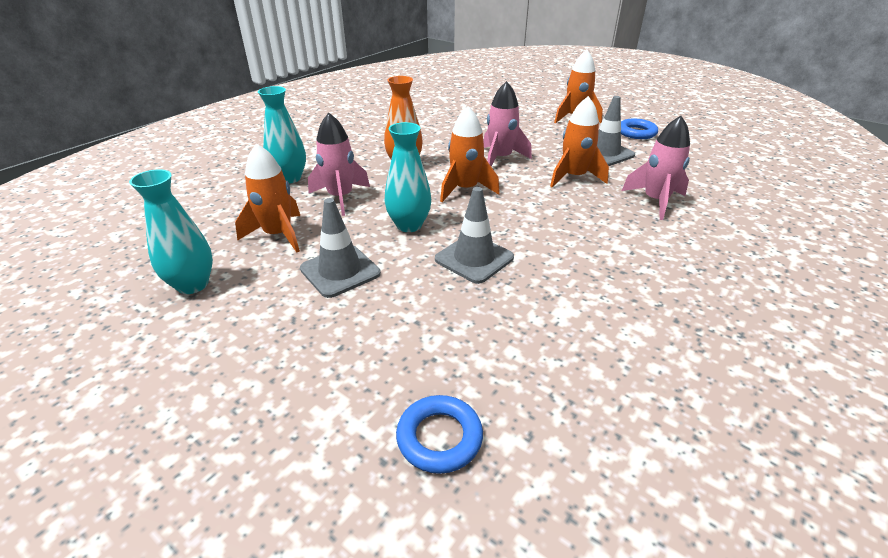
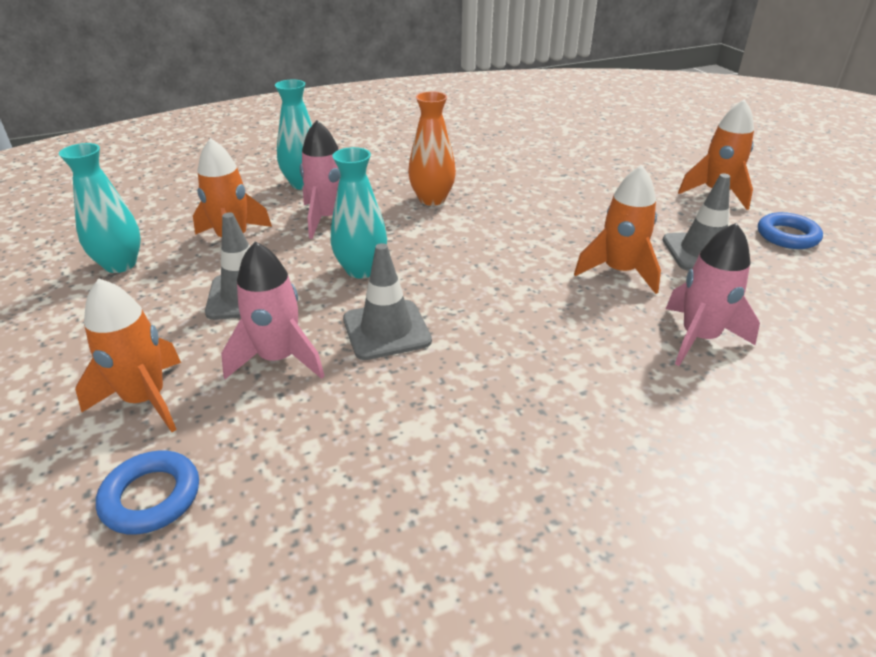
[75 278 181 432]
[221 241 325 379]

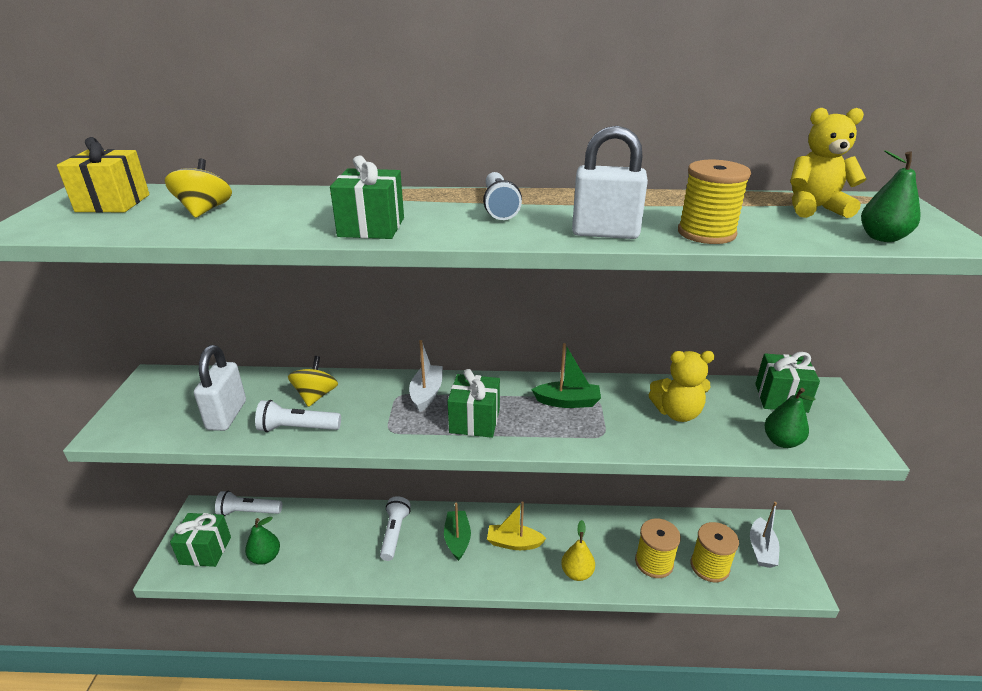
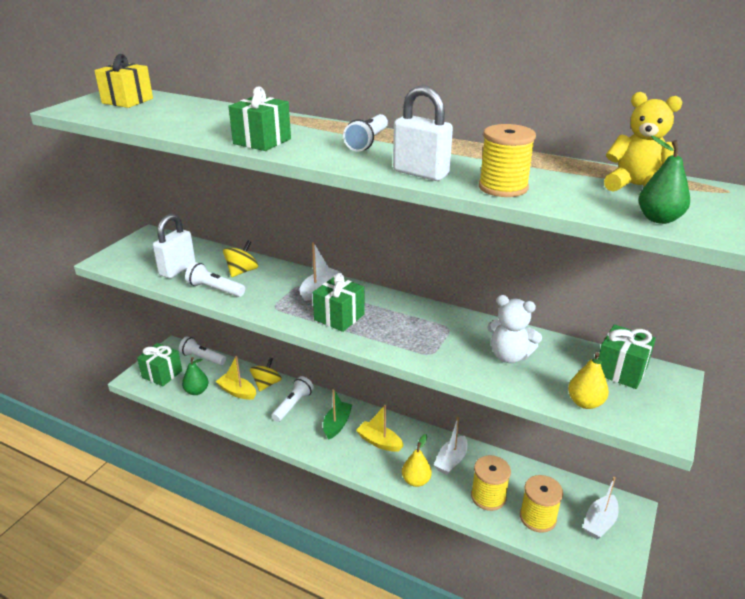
[531 343 601 408] (first image)
[216 356 256 400]
[434 417 467 475]
[250 358 282 391]
[487 295 542 363]
[568 352 609 409]

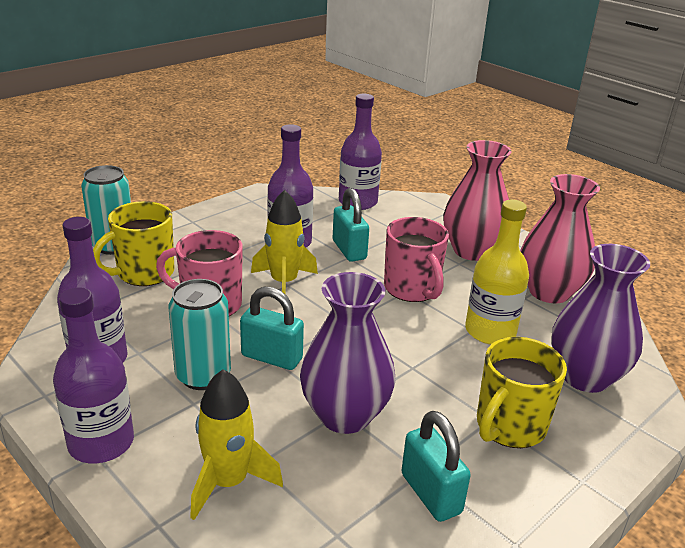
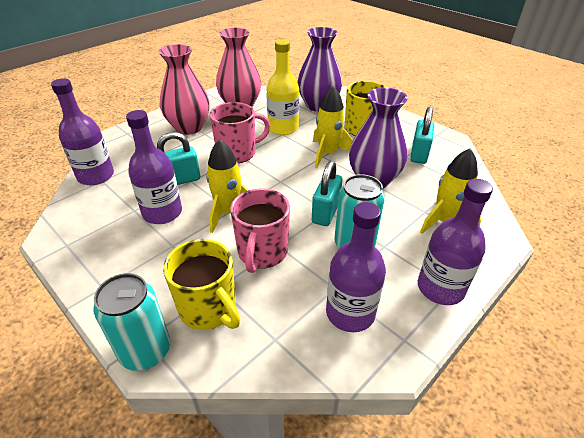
[313 86 353 168]
[410 107 434 164]

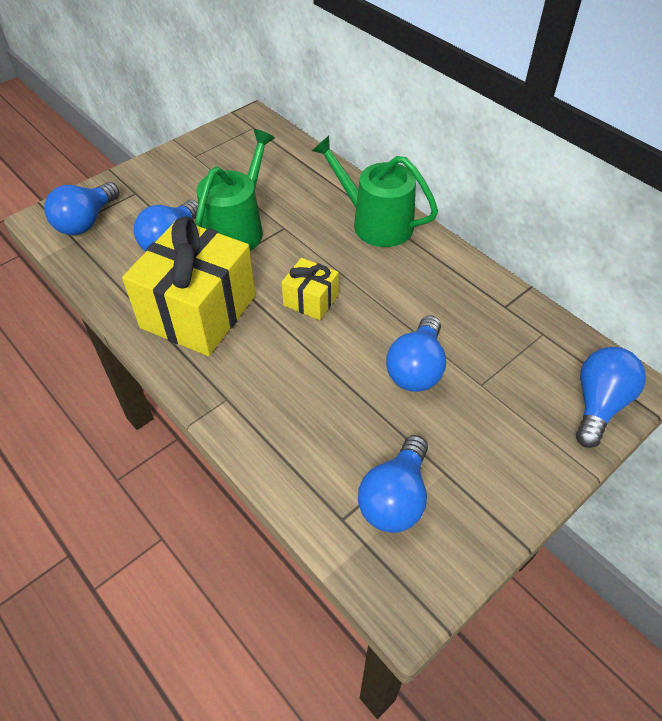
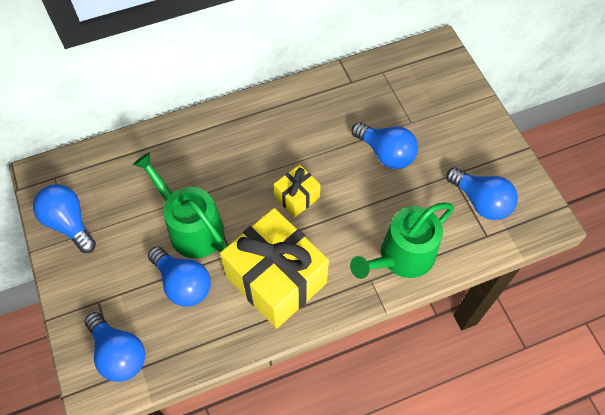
[350 202 454 279]
[33 184 96 253]

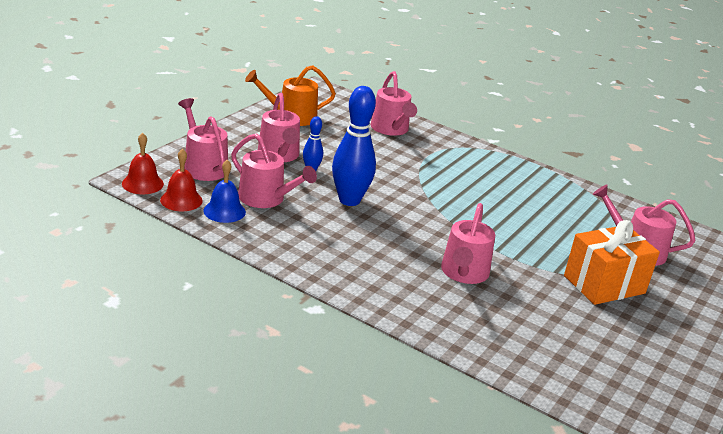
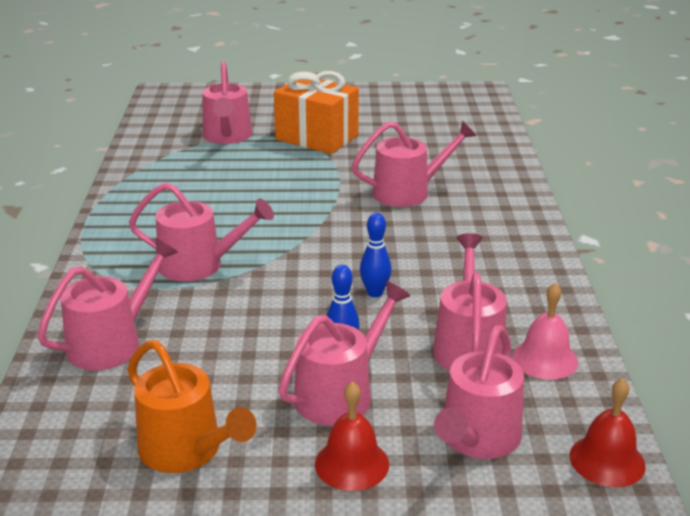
[129 182 274 281]
[315 381 389 491]
[513 283 578 380]
[360 213 391 297]

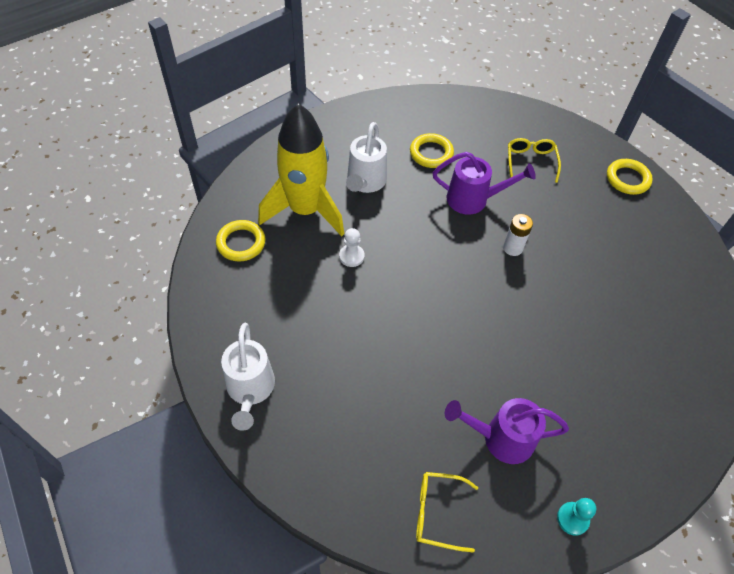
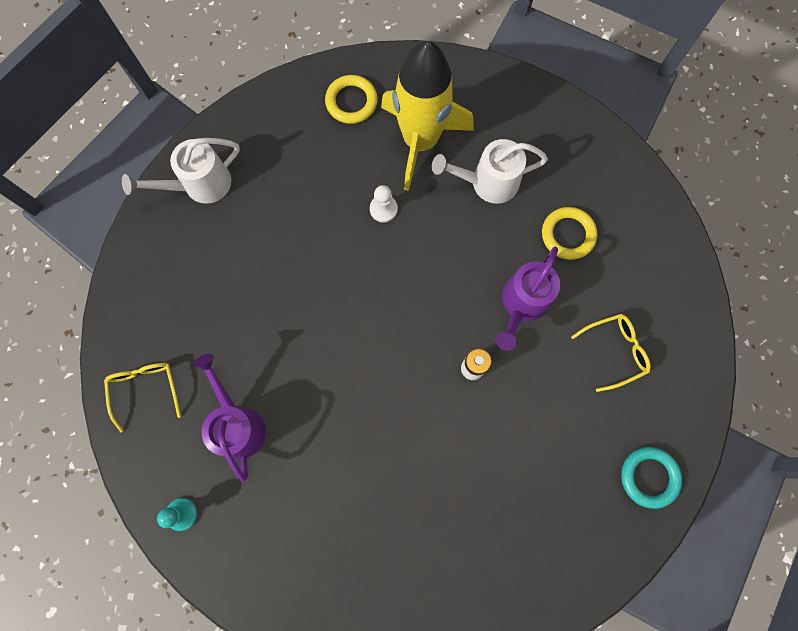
[621 447 682 509]
[496 247 560 351]

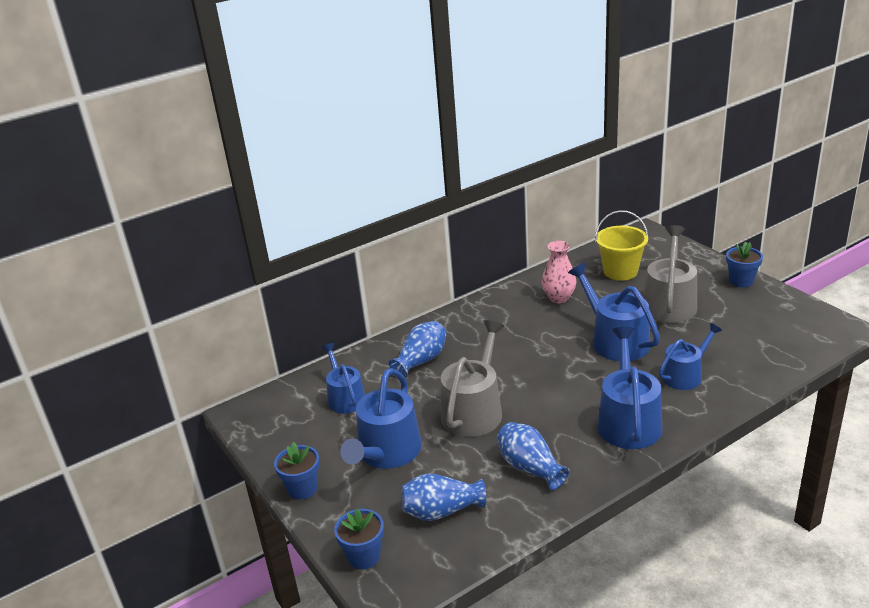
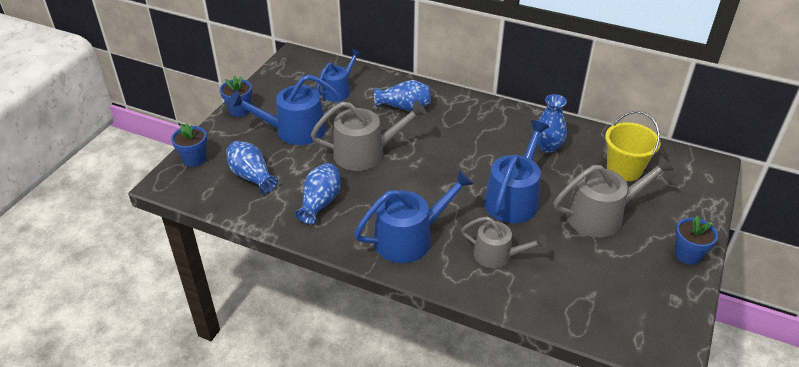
[533 94 567 153]
[461 216 547 268]

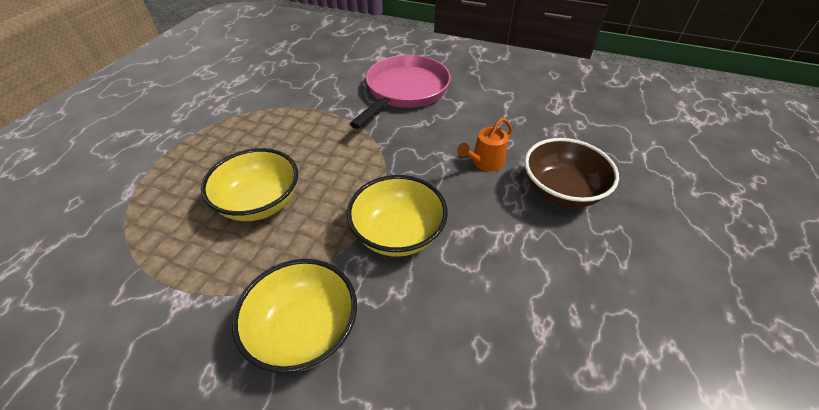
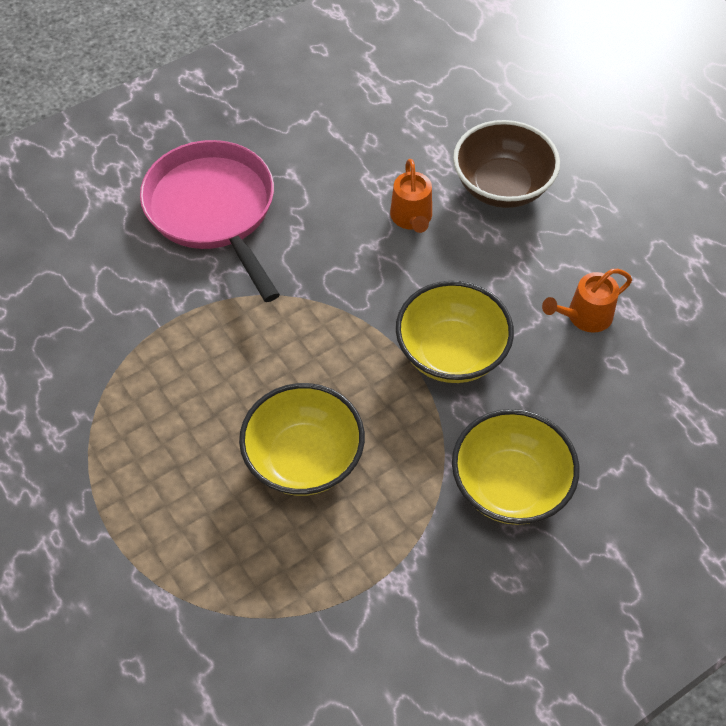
[542 269 632 333]

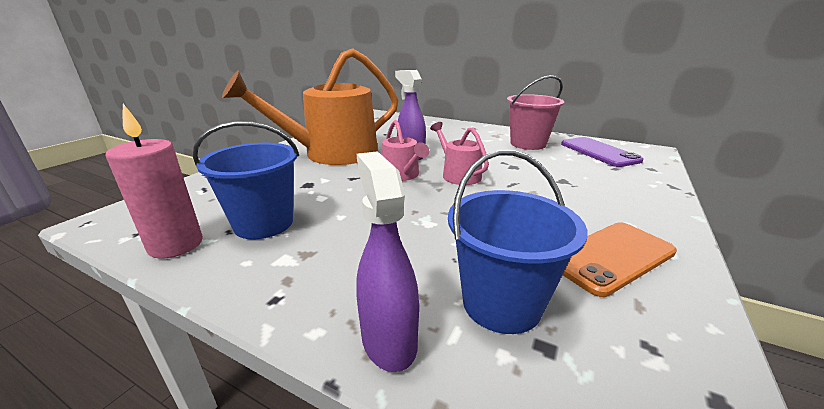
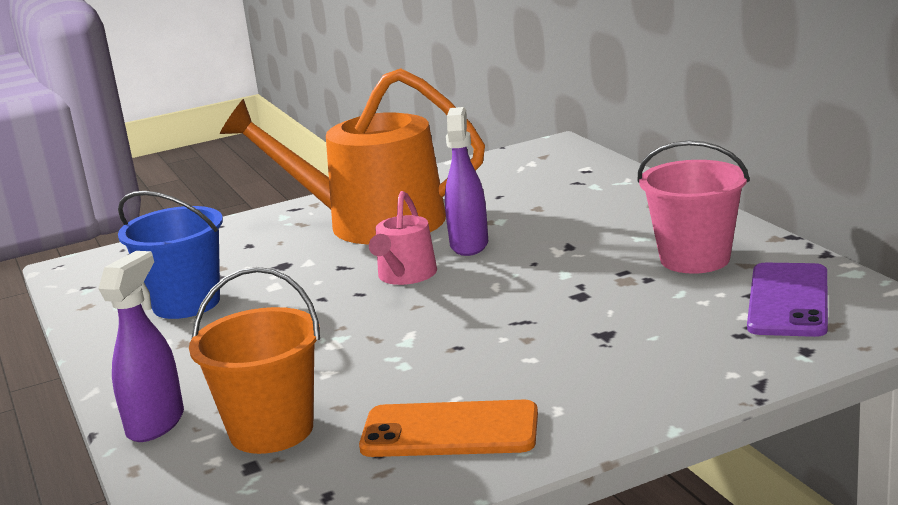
[106 104 203 259] (first image)
[430 122 489 185] (first image)
[189 267 320 454]

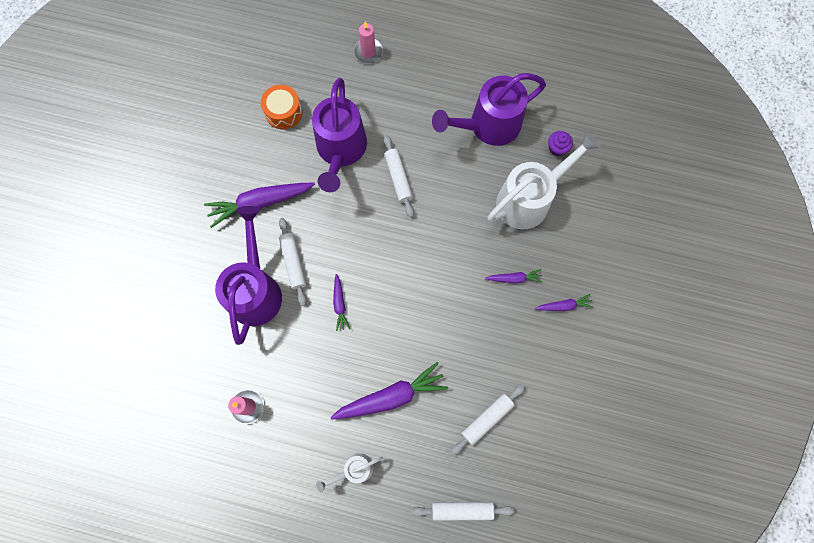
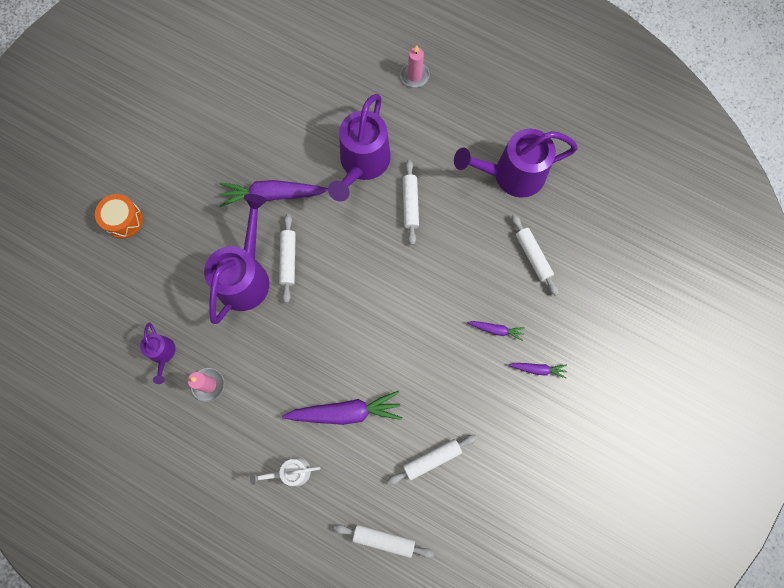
[333 274 350 331] (first image)
[548 131 573 156] (first image)
[140 322 176 384]
[95 194 143 239]
[512 214 559 296]

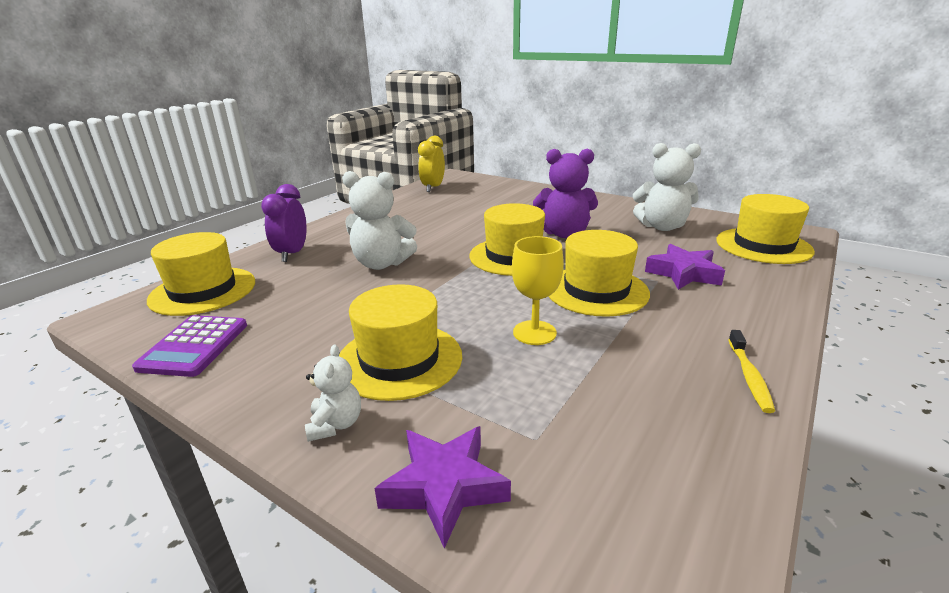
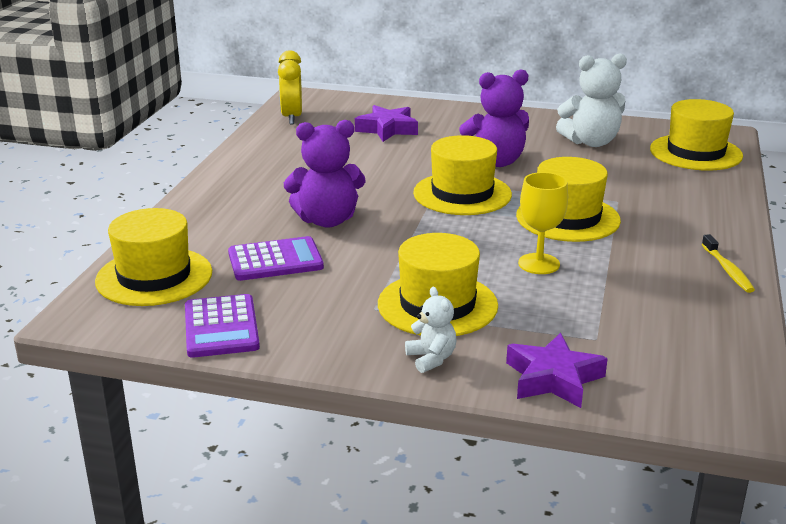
[261 184 307 262] (first image)
[228 236 324 281]
[355 105 418 142]
[284 120 366 227]

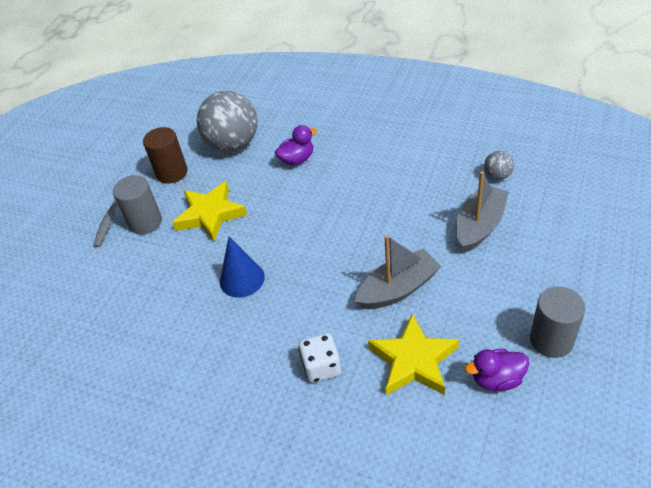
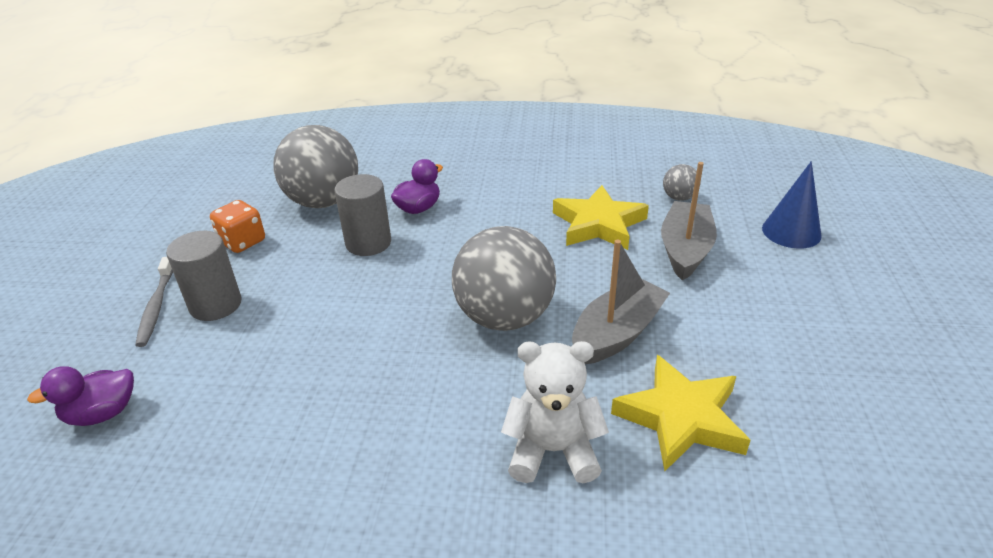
[452 226 556 331]
[553 185 649 250]
[762 161 822 249]
[27 366 134 426]
[334 174 391 256]
[210 200 265 253]
[501 341 609 483]

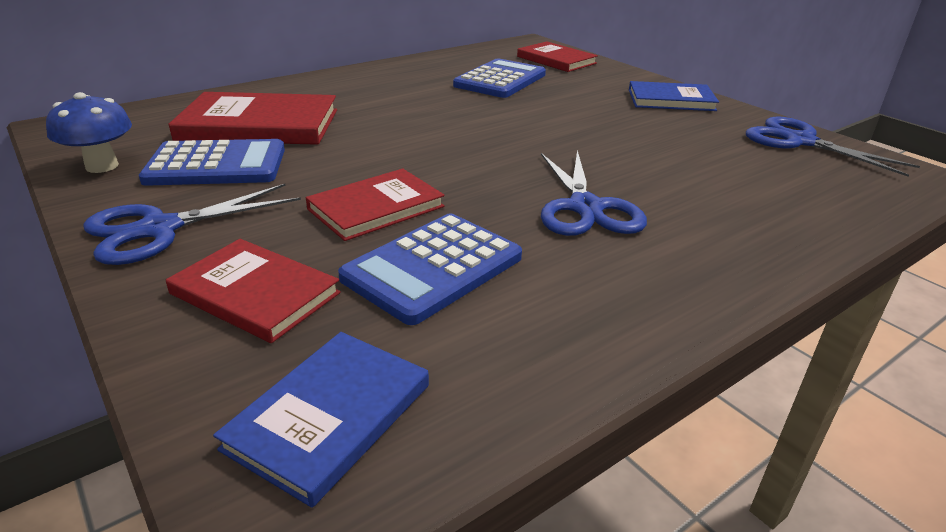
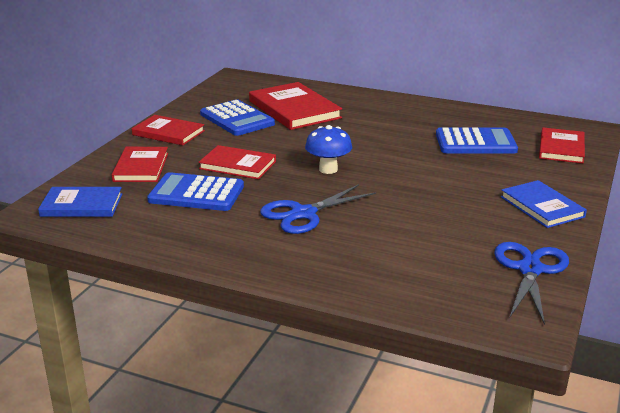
[305 125 352 174]
[132 115 205 146]

